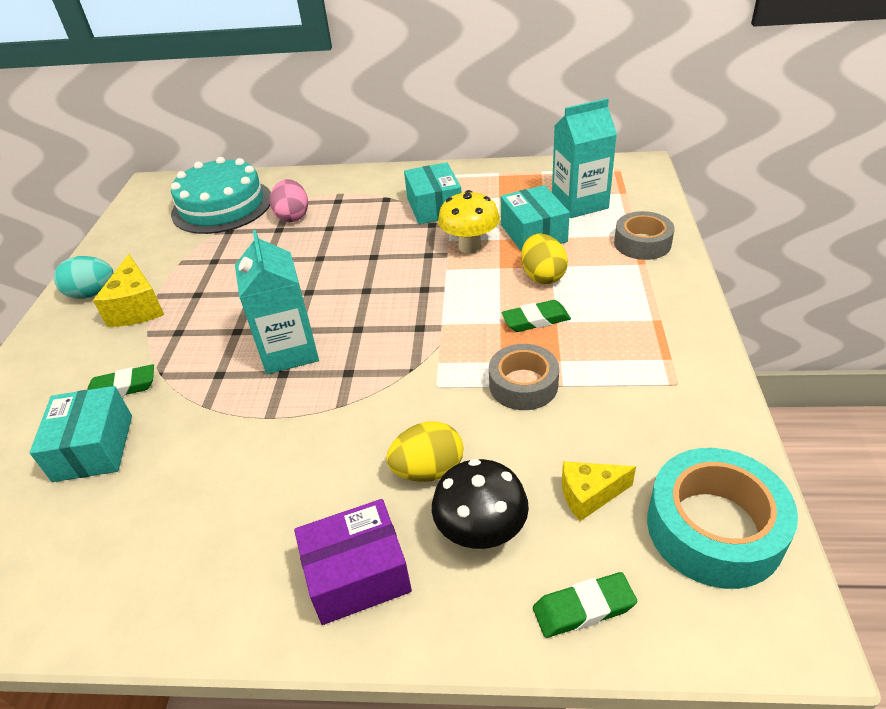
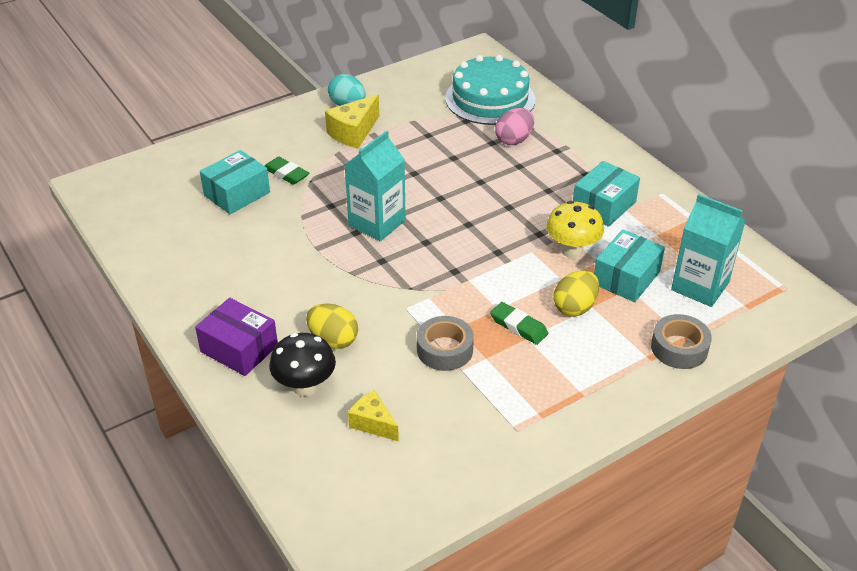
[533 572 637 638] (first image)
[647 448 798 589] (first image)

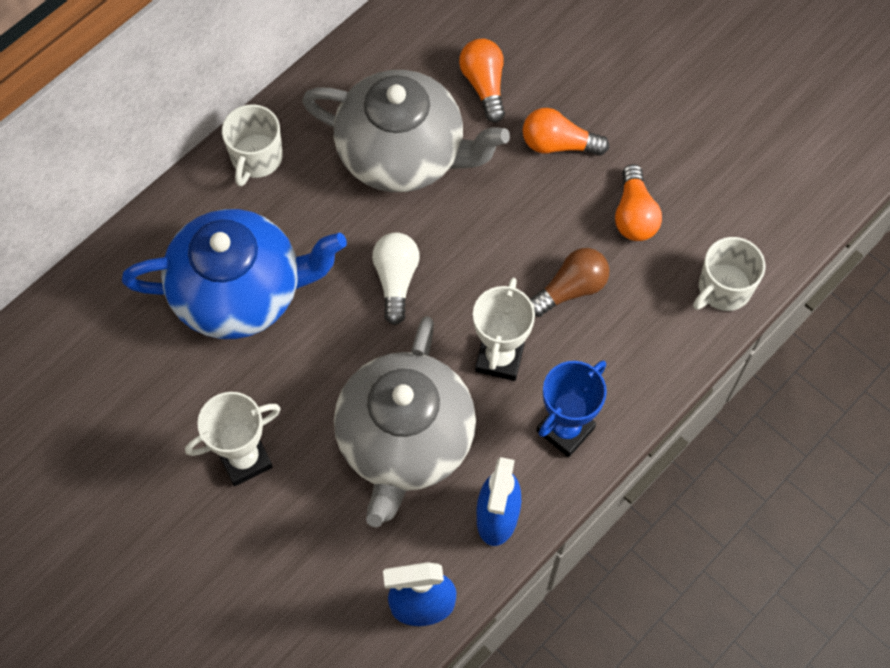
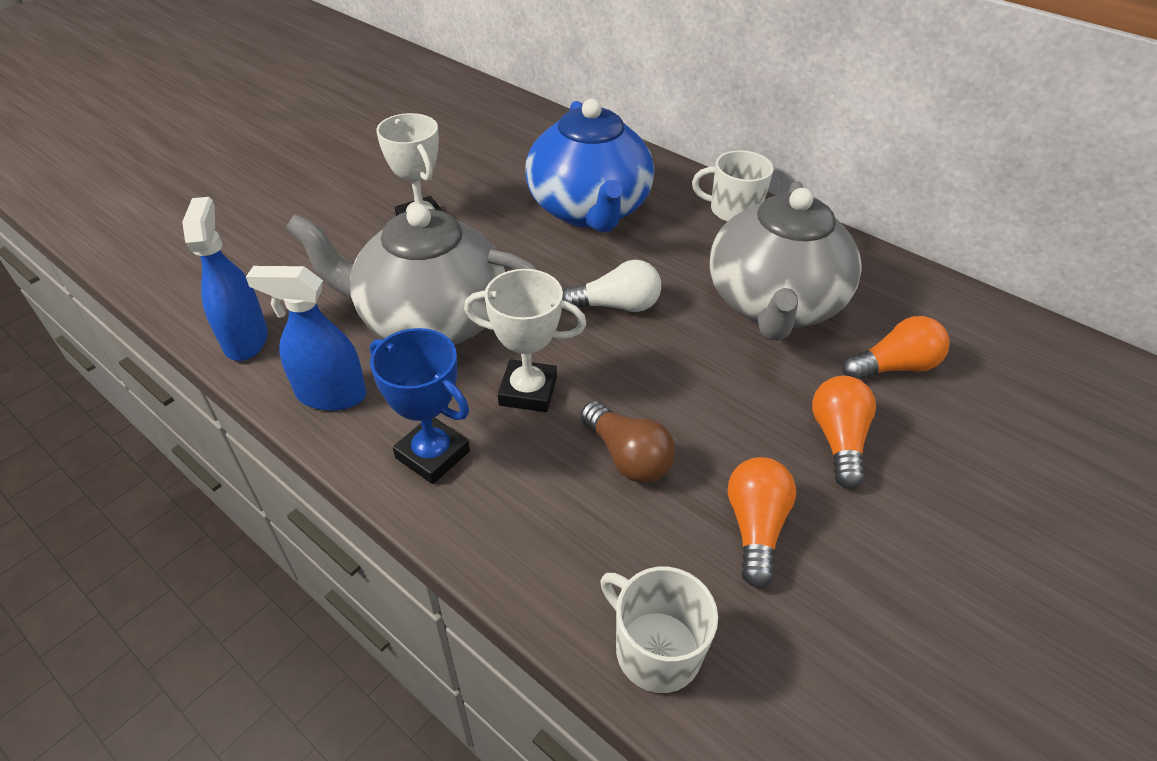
[728 457 796 588]

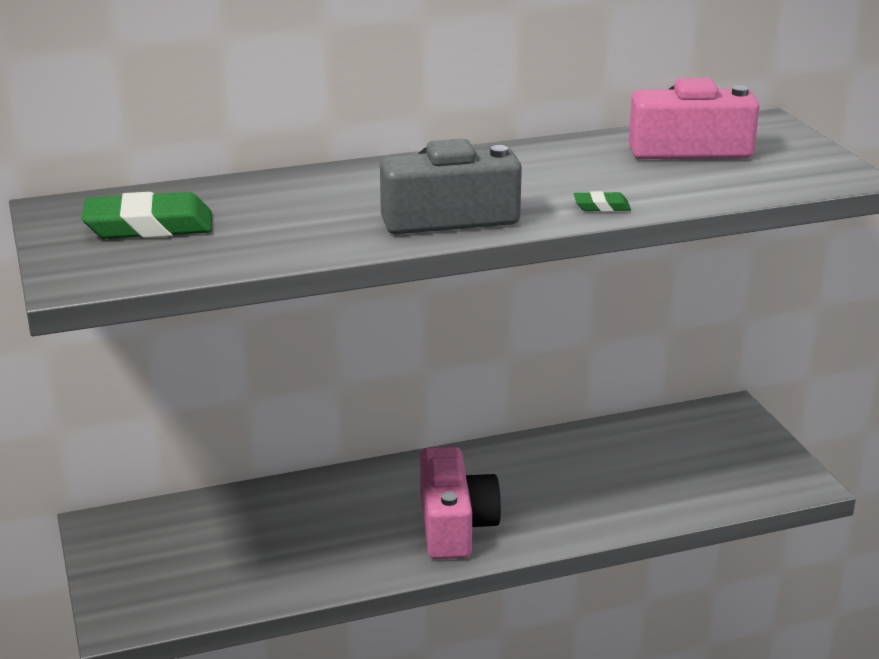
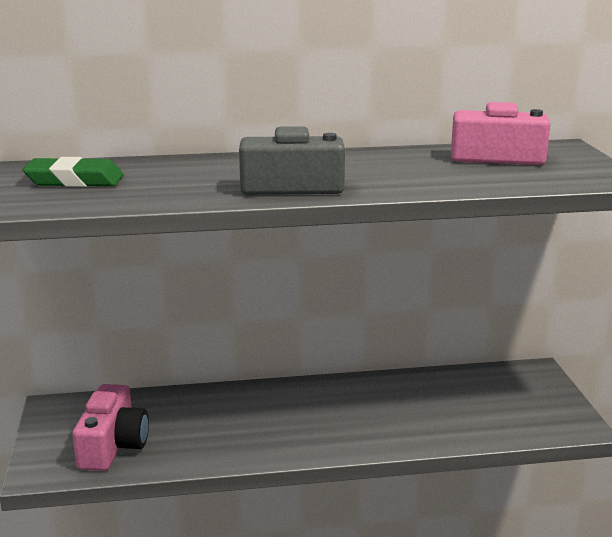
[574 191 631 212] (first image)
[72 384 149 471]

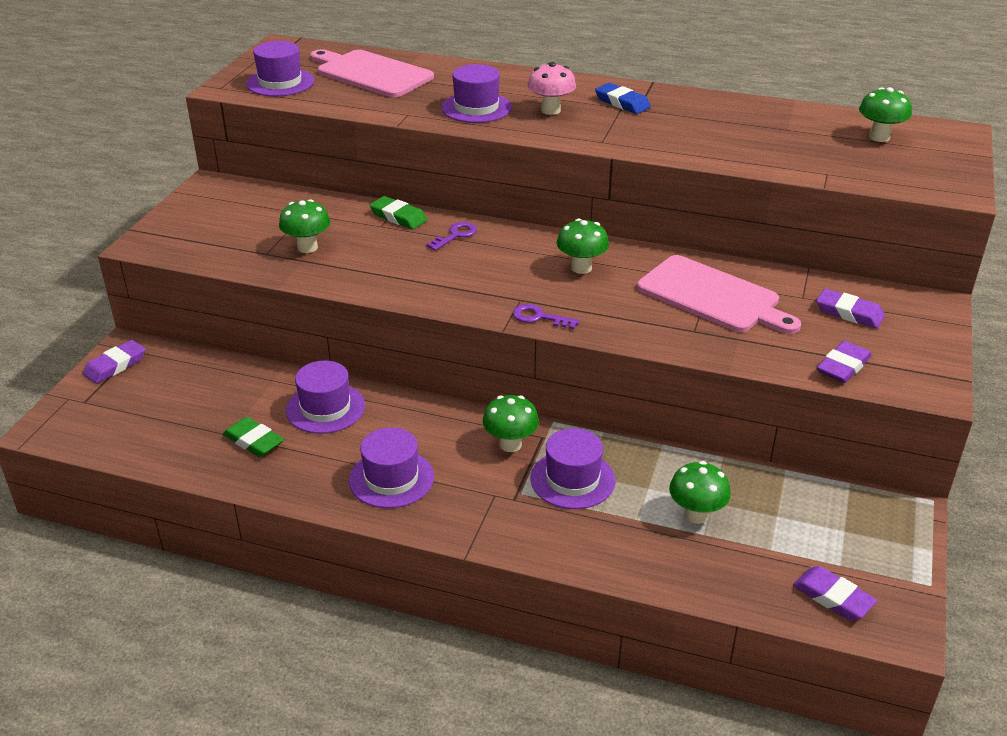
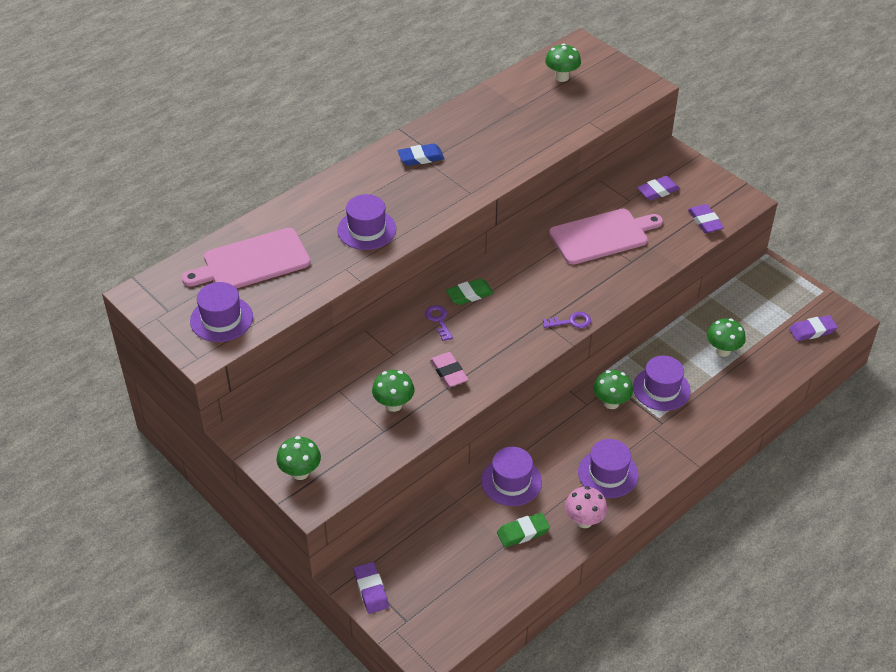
[430 352 468 387]
[446 278 494 305]
[565 486 608 528]
[276 436 321 480]
[543 312 591 328]

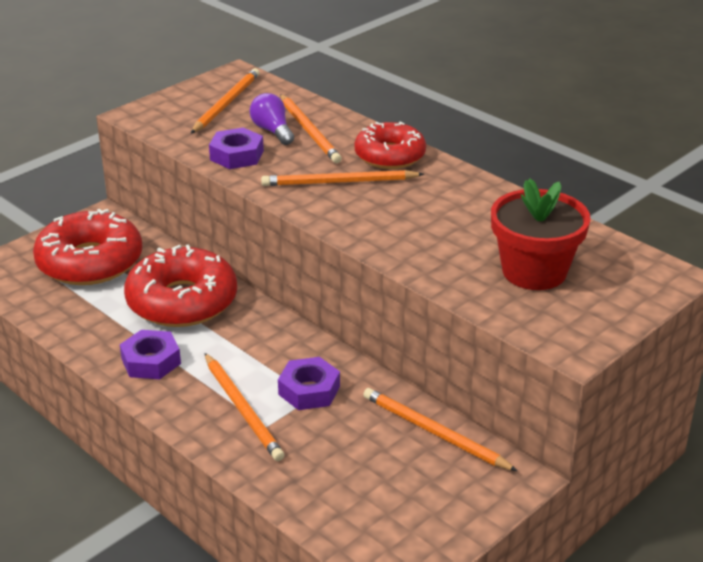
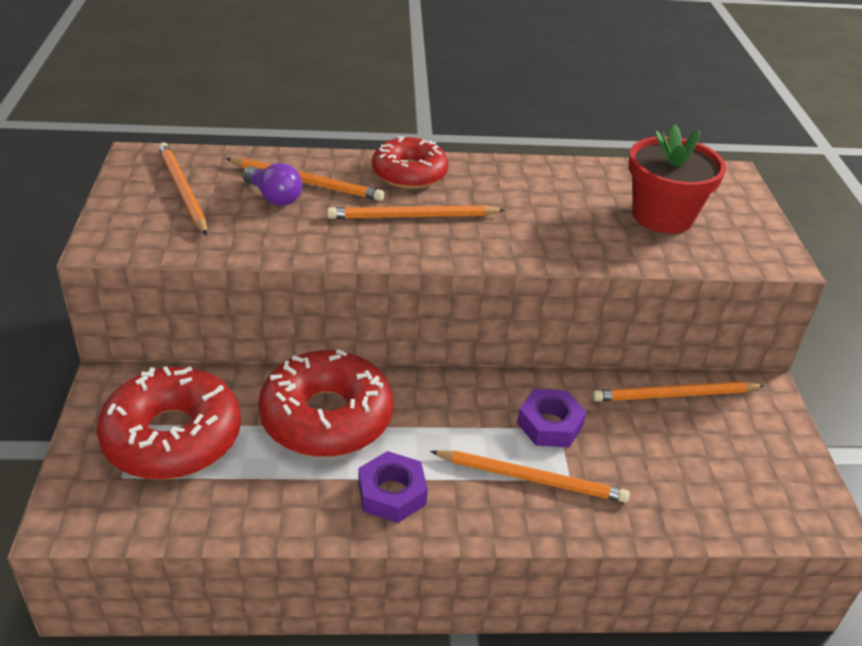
[209 127 264 169] (first image)
[242 163 302 206]
[327 205 505 219]

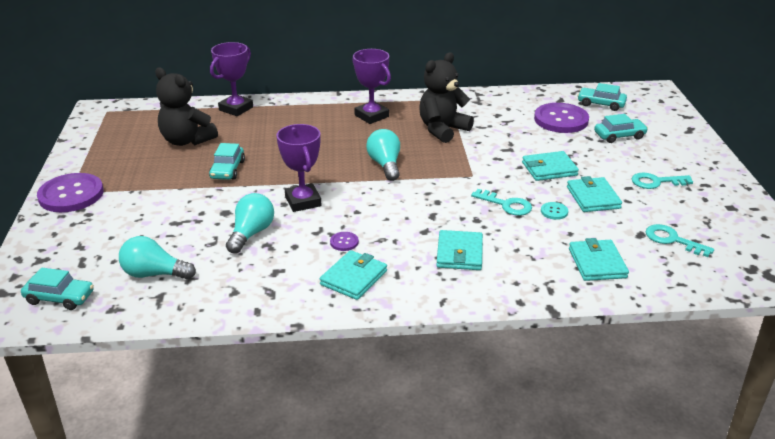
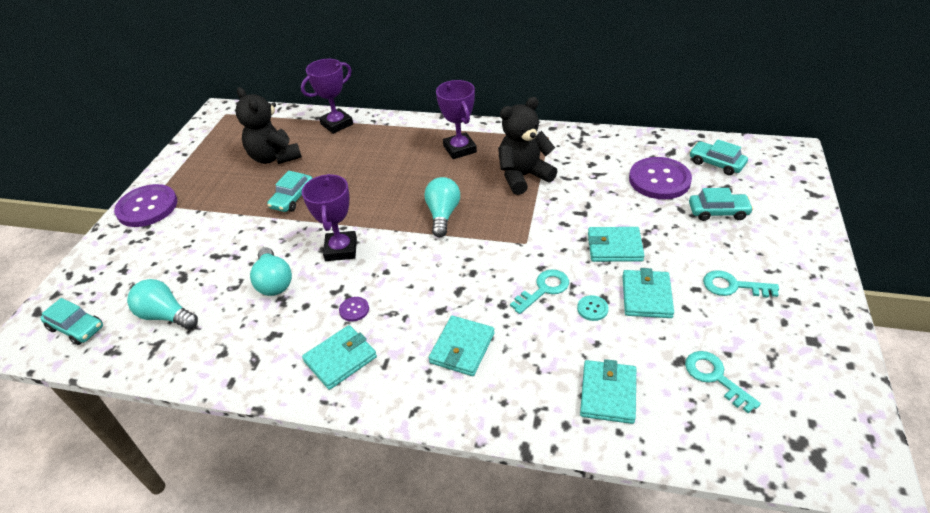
[250 247 292 296]
[510 269 569 314]

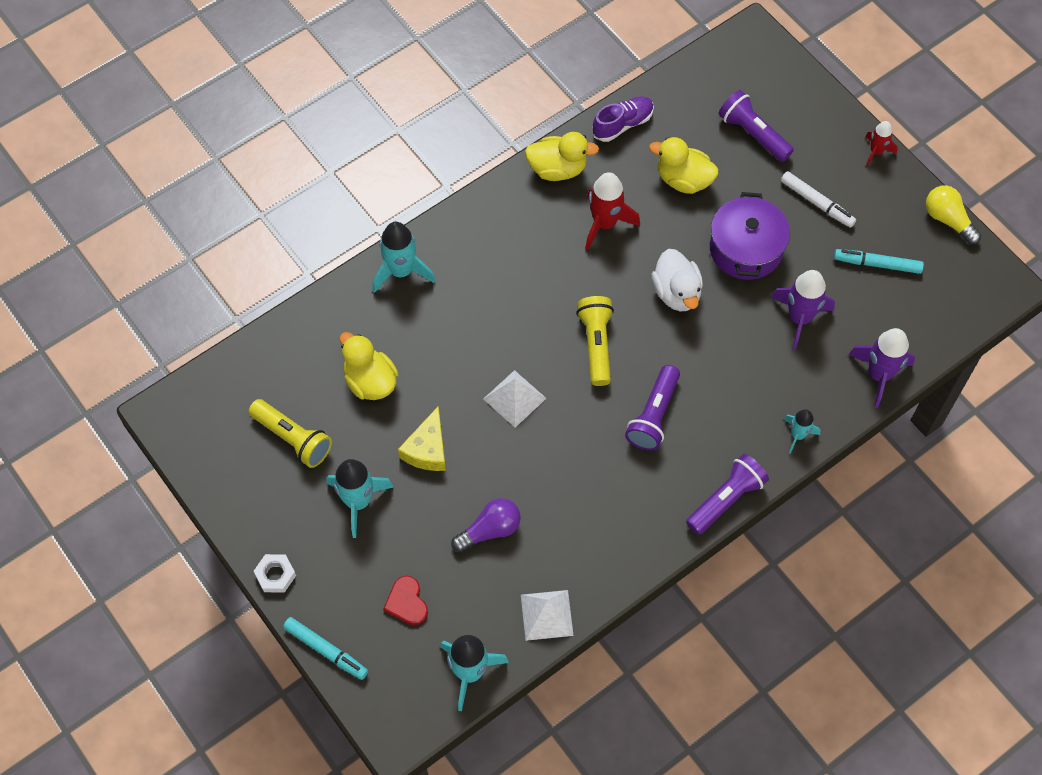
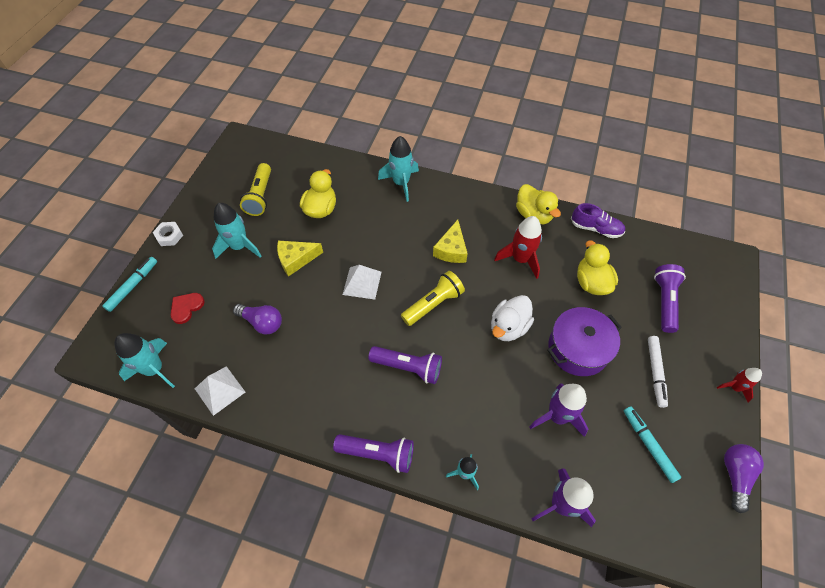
[433 220 468 263]
[724 444 764 513]
[102 257 157 312]
[368 346 442 384]

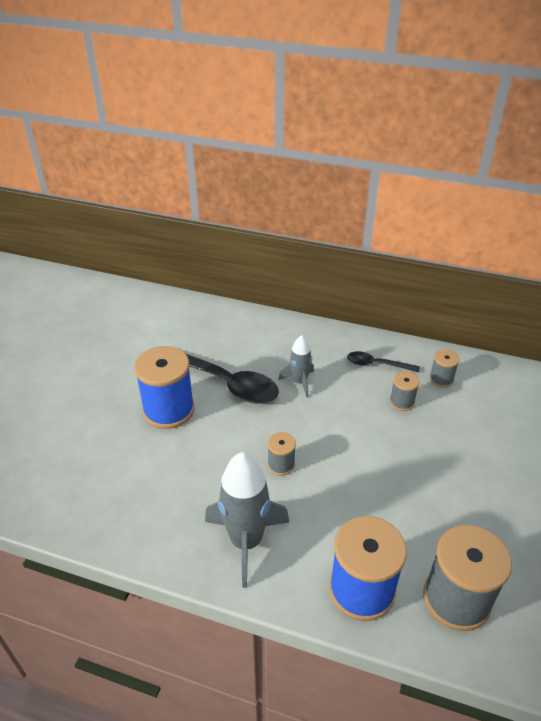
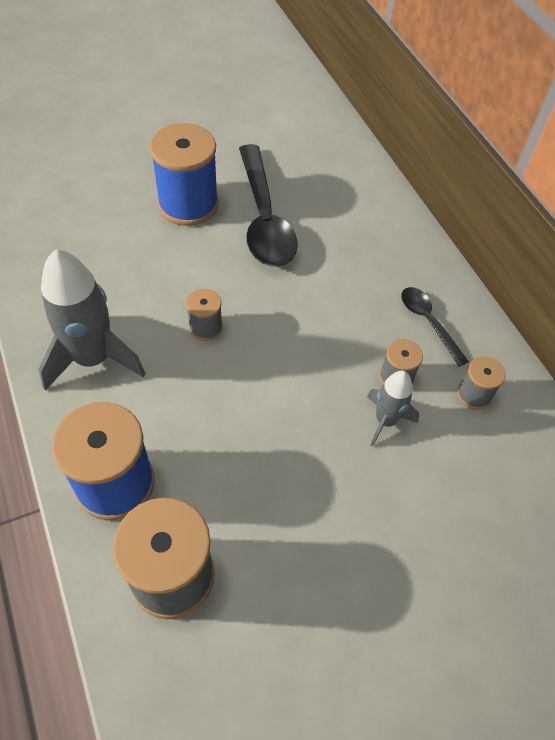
[367 371 419 446]

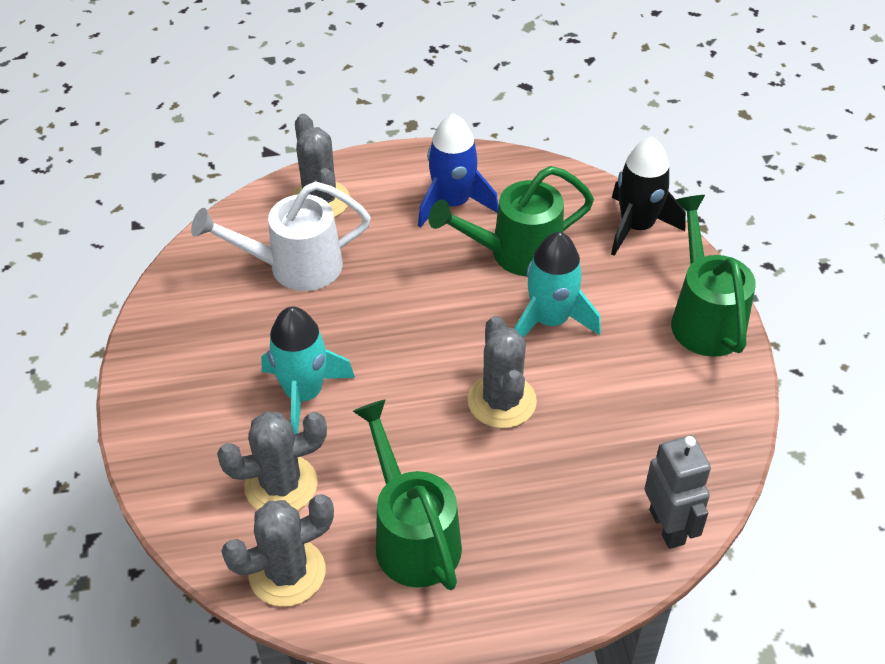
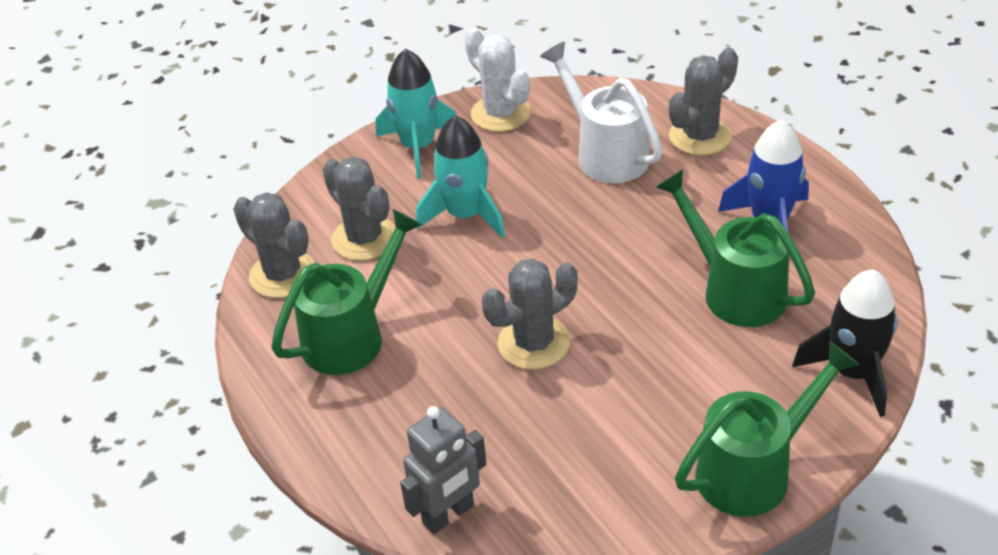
[465 28 531 132]
[376 49 457 178]

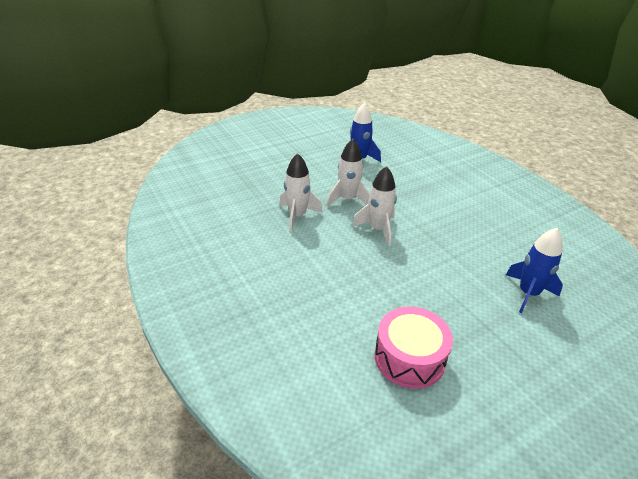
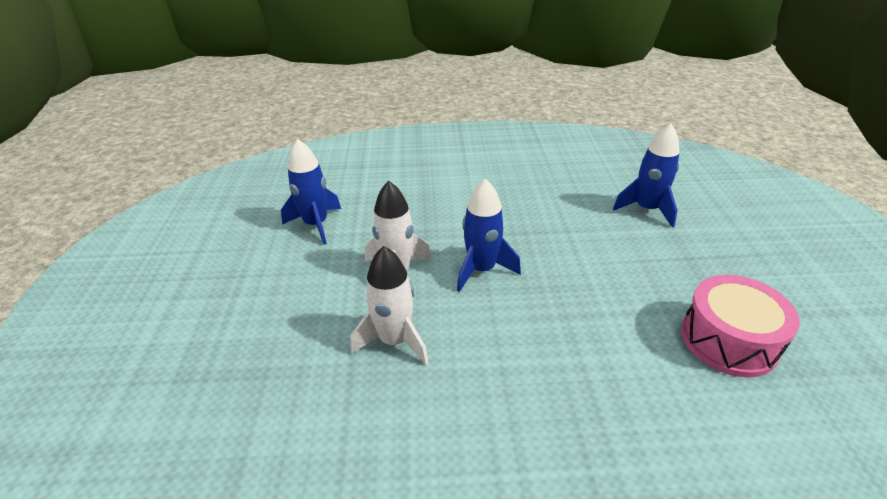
[457 179 521 292]

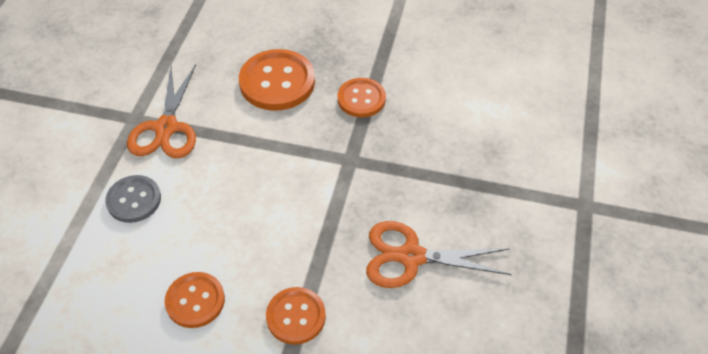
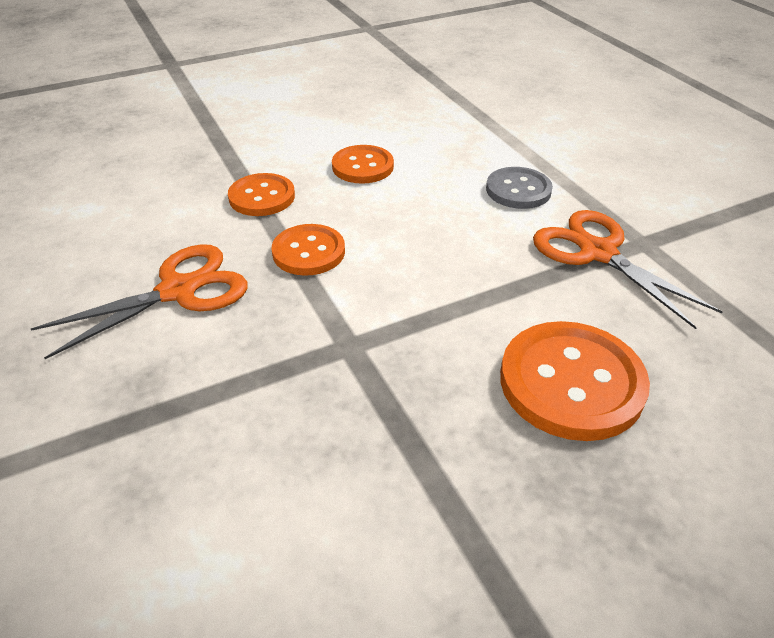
[271 224 345 276]

